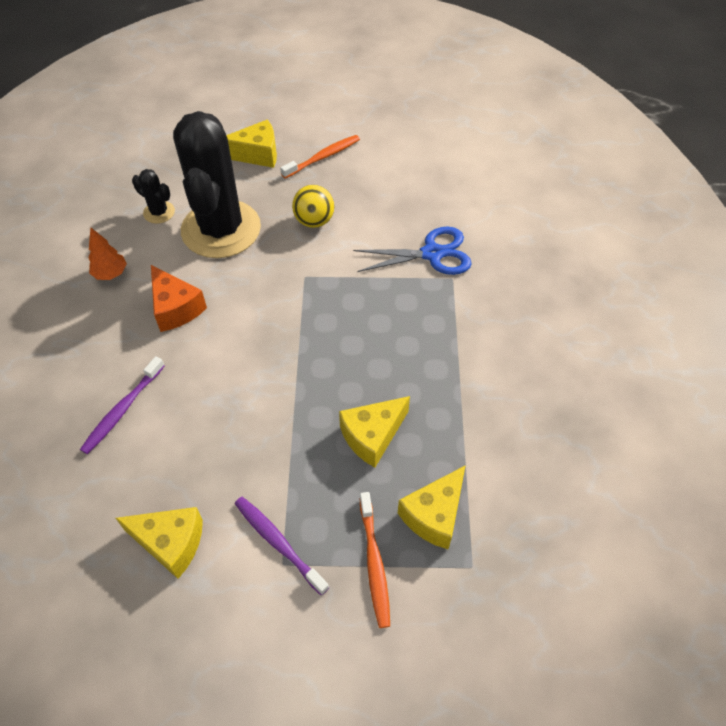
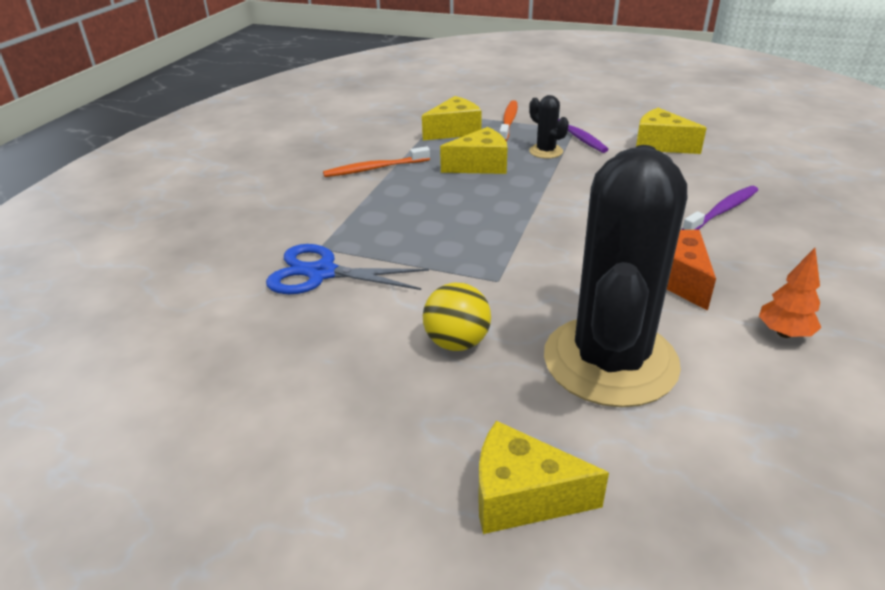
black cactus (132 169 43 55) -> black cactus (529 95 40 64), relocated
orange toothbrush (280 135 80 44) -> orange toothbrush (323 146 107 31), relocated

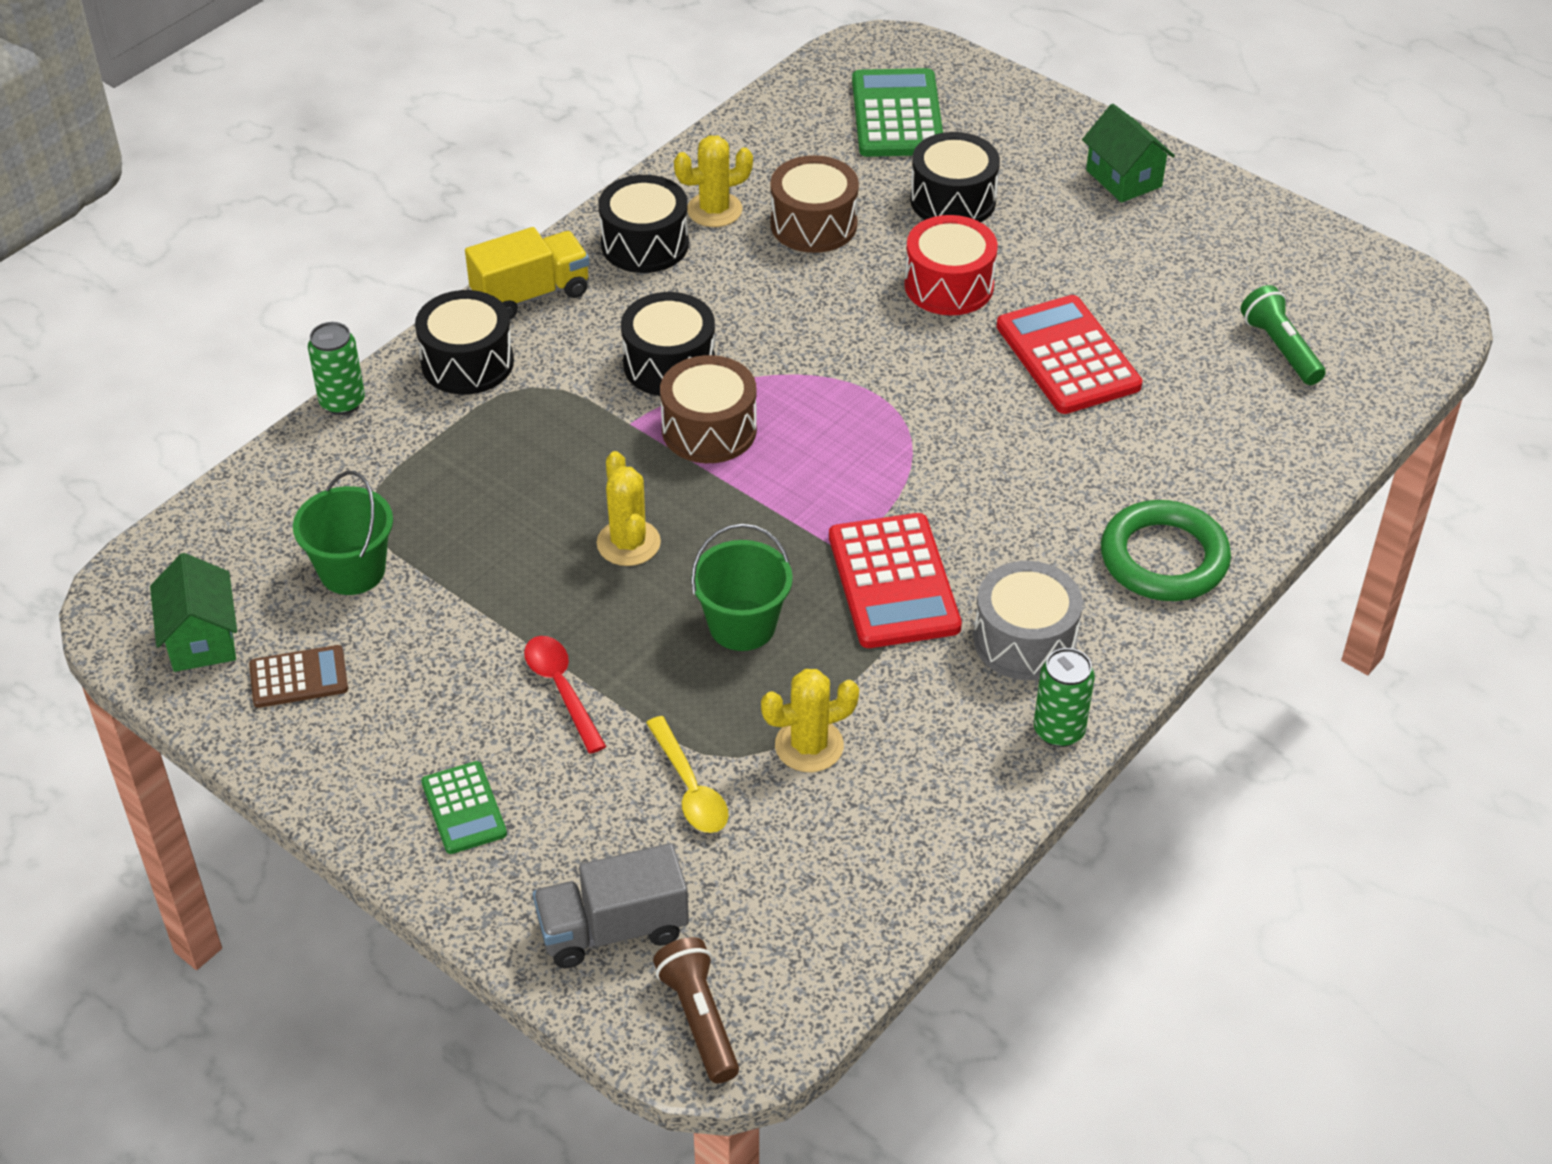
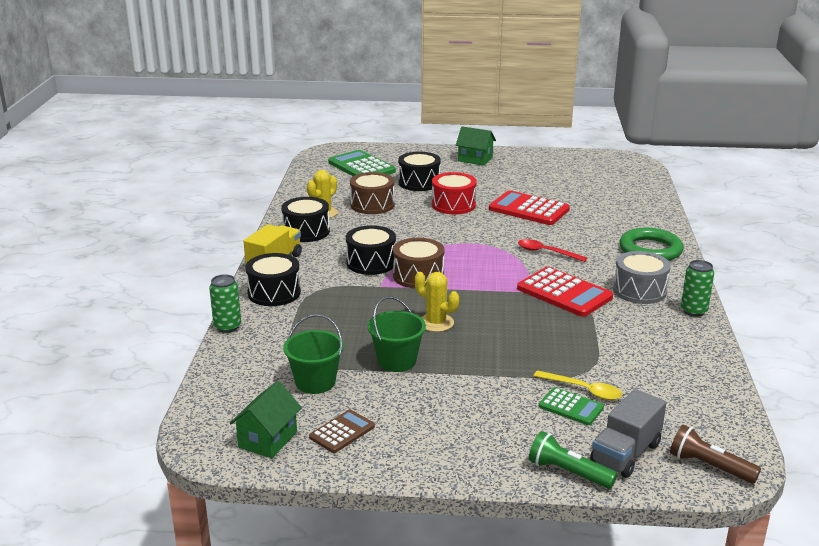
green house (150 553 87 119) -> green house (229 381 73 77), 75 degrees clockwise
green calculator (421 761 86 93) -> green calculator (539 387 65 38), relocated
red spoon (524 636 82 118) -> red spoon (518 239 69 23), relocated
green bucket (691 524 102 127) -> green bucket (368 296 58 76), relocated
yellow cactus (761 669 98 103) -> none
green flashlight (1240 285 86 100) -> green flashlight (529 431 88 58), relocated

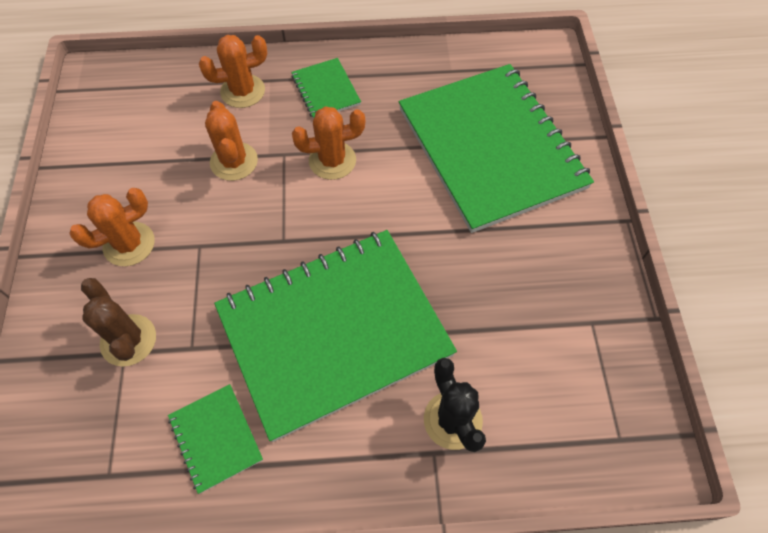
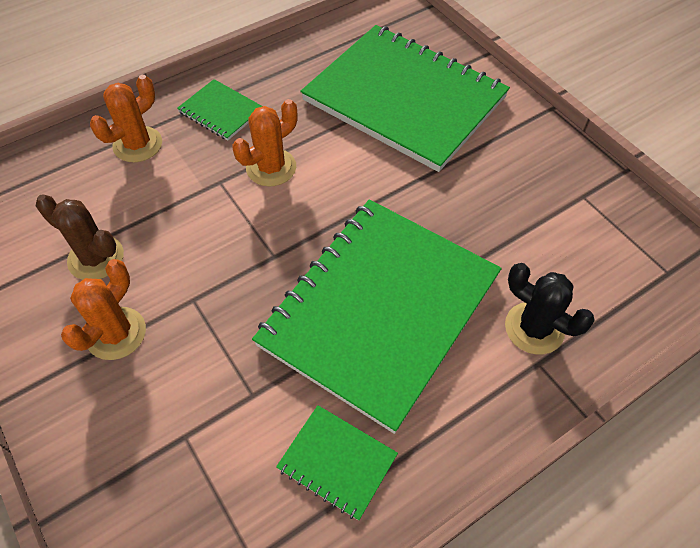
brown cactus (81 278 75 88) -> brown cactus (36 194 88 86), relocated
orange cactus (205 101 53 80) -> none

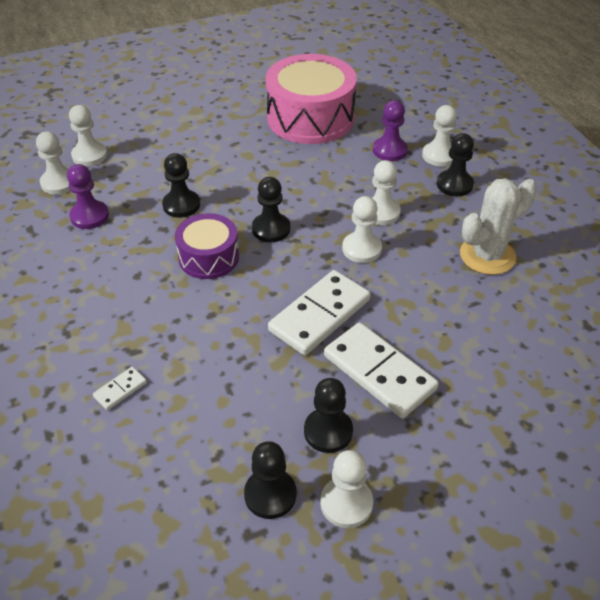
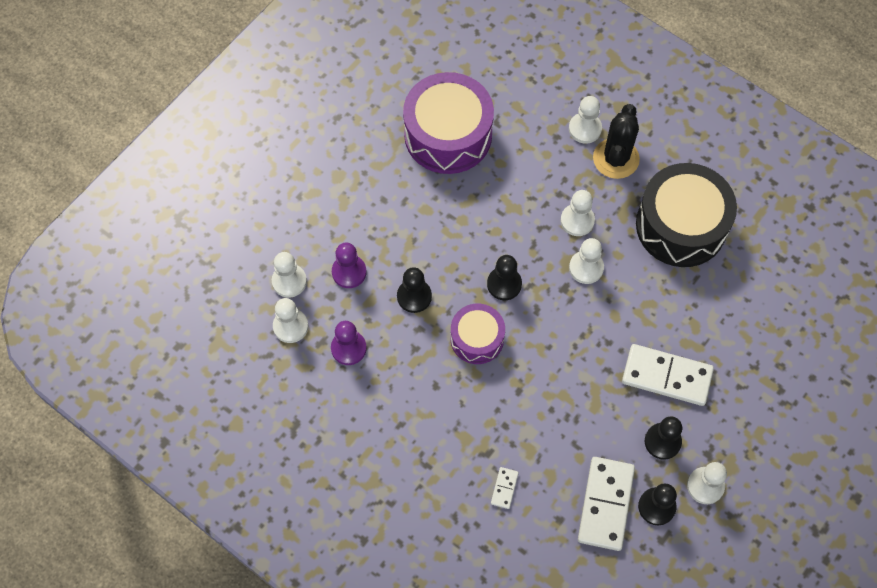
pink drum (266 54 91 90) -> purple drum (403 72 91 102)
white domino (268 270 103 85) -> white domino (578 457 57 94), relocated
purple pawn (373 100 35 61) -> purple pawn (332 243 34 45), relocated
black pawn (437 133 37 63) -> black cactus (593 104 47 75)
white cactus (460 178 77 97) -> black drum (636 163 101 104)

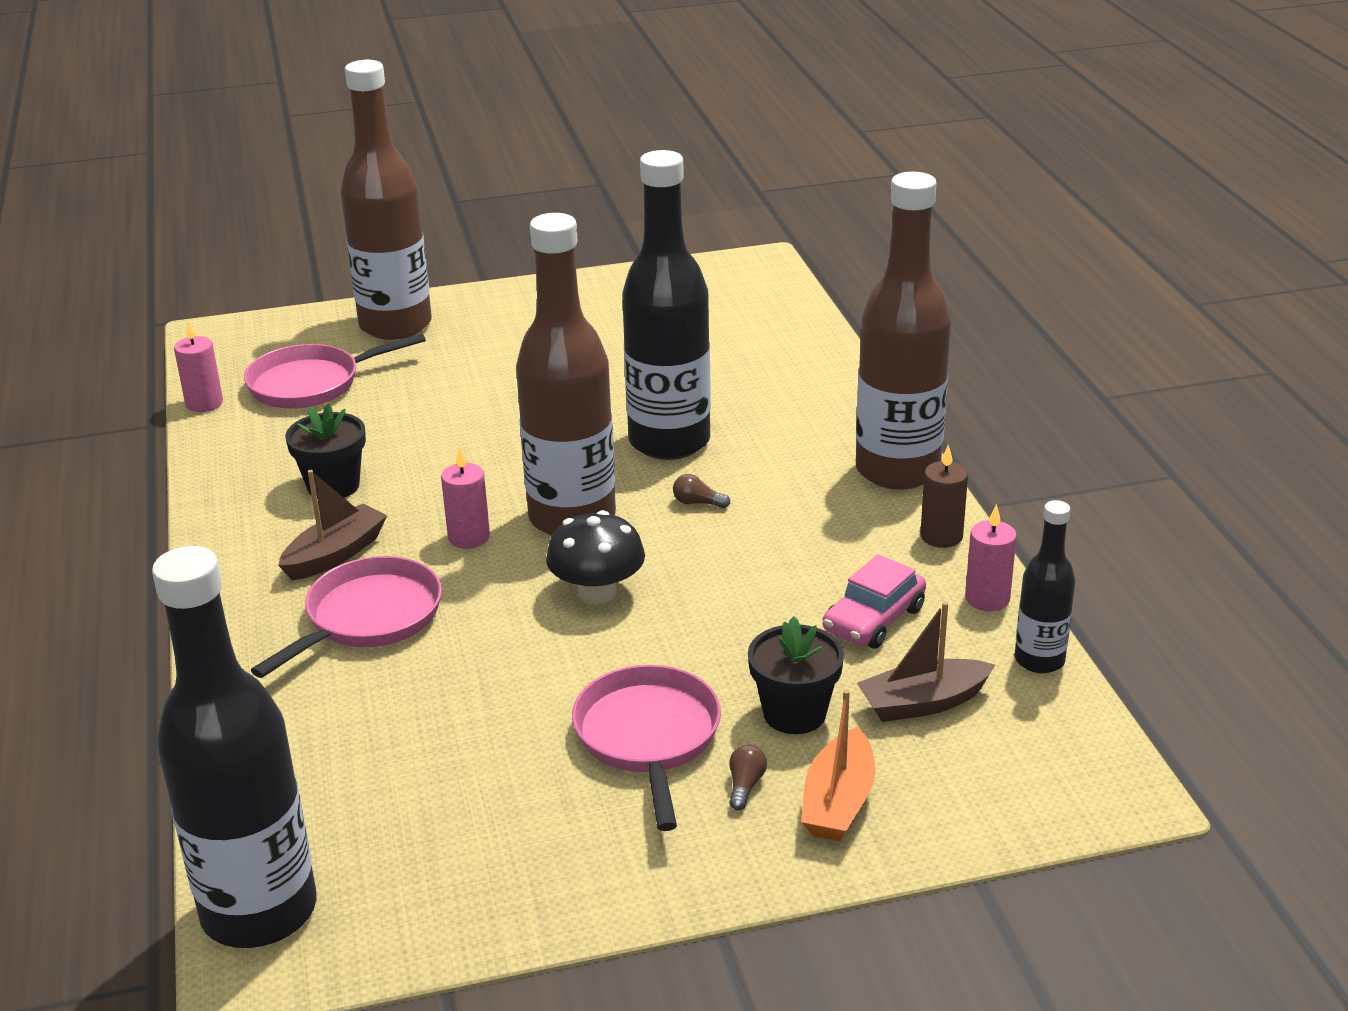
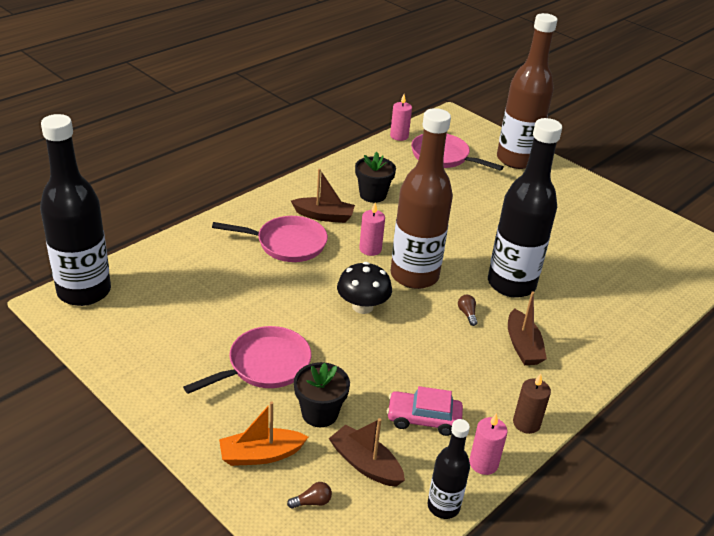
brown light bulb (729 744 38 66) -> brown light bulb (287 482 45 27), relocated
brown bottle (856 172 95 318) -> none
none -> brown boat (508 291 39 74)

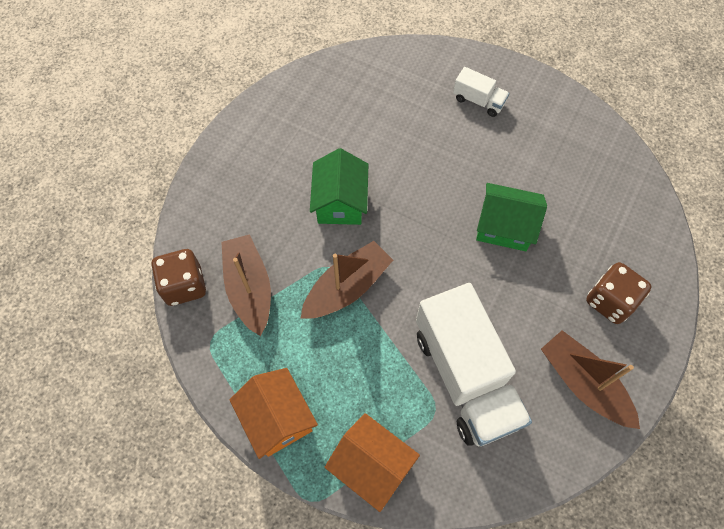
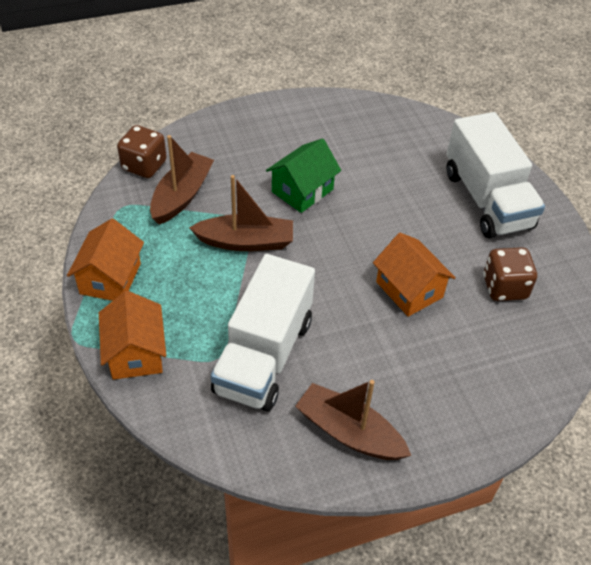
white truck (453 67 56 50) -> white truck (446 112 99 127), x2.24
green house (476 183 71 68) -> orange house (373 233 83 84)
brown boat (541 330 99 99) -> brown boat (295 380 116 80), 60 degrees counterclockwise
brown dice (586 262 65 62) -> brown dice (483 247 54 54), relocated

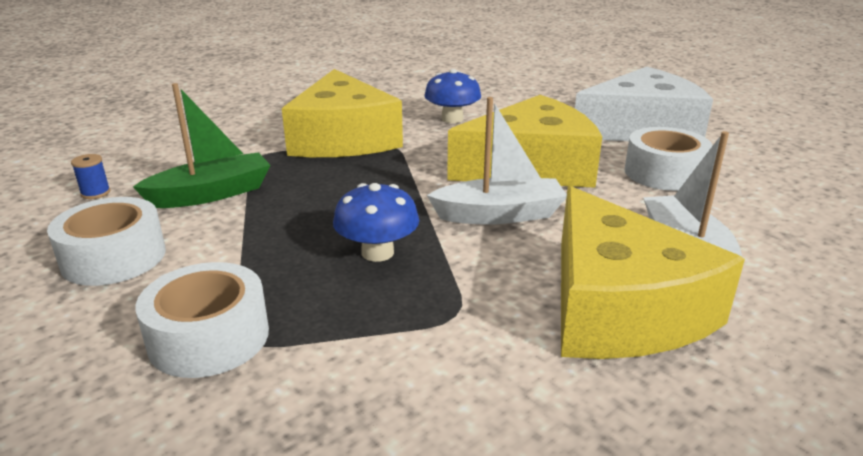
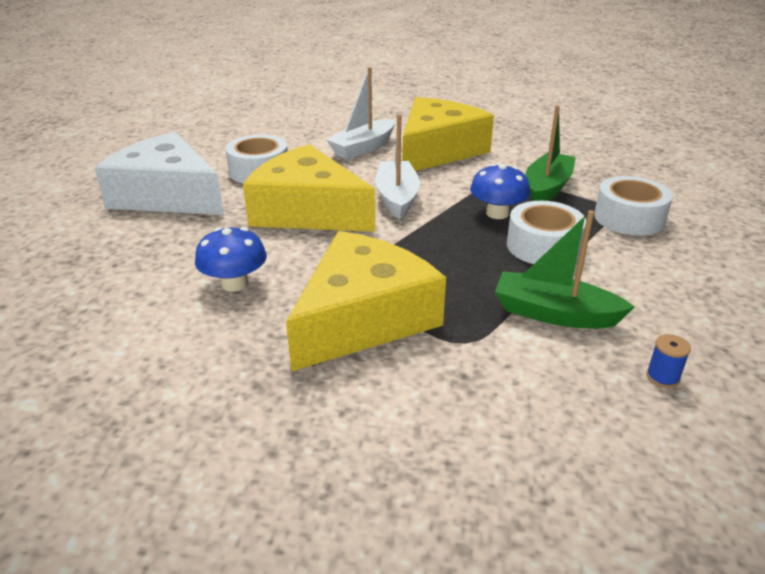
white tape (47 197 119 89) -> white tape (507 201 79 63), relocated
white boat (427 97 140 128) -> white boat (375 114 45 106), 45 degrees clockwise
none -> green boat (526 105 50 96)

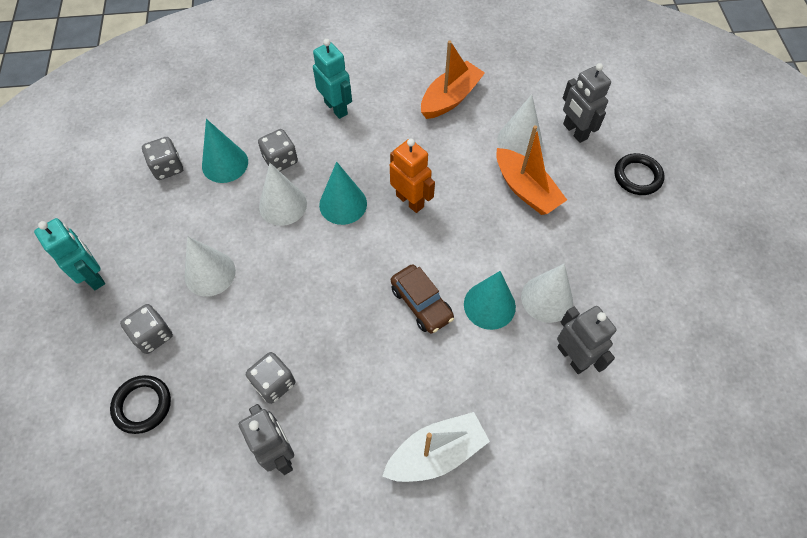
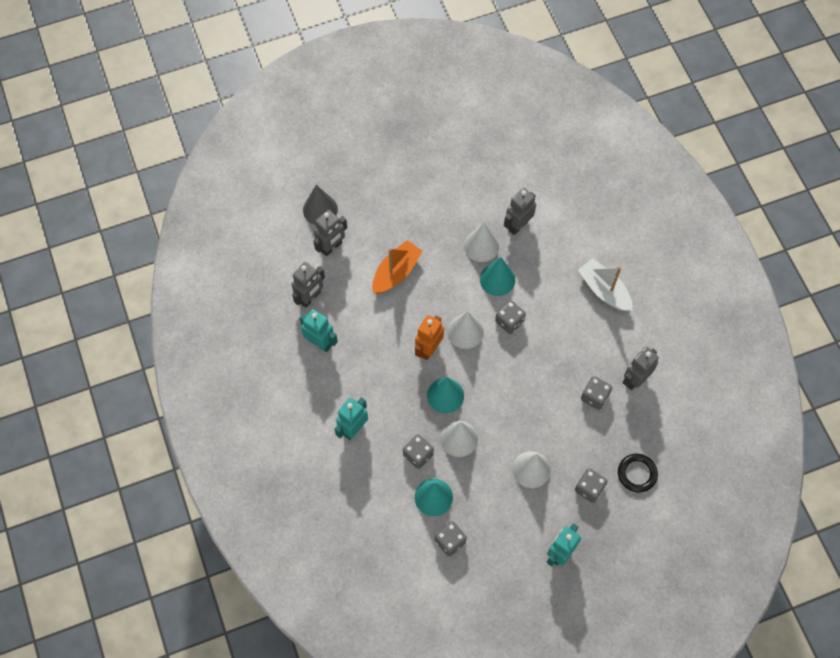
brown car (391 264 63 70) -> grey dice (495 300 31 34)
orange boat (421 40 64 79) -> turquoise robot (300 309 38 43)
white cone (497 94 46 62) -> white cone (447 311 37 38), relocated
black ring (614 153 51 42) -> none
none -> grey robot (292 262 33 46)
none -> grey cone (303 185 35 40)

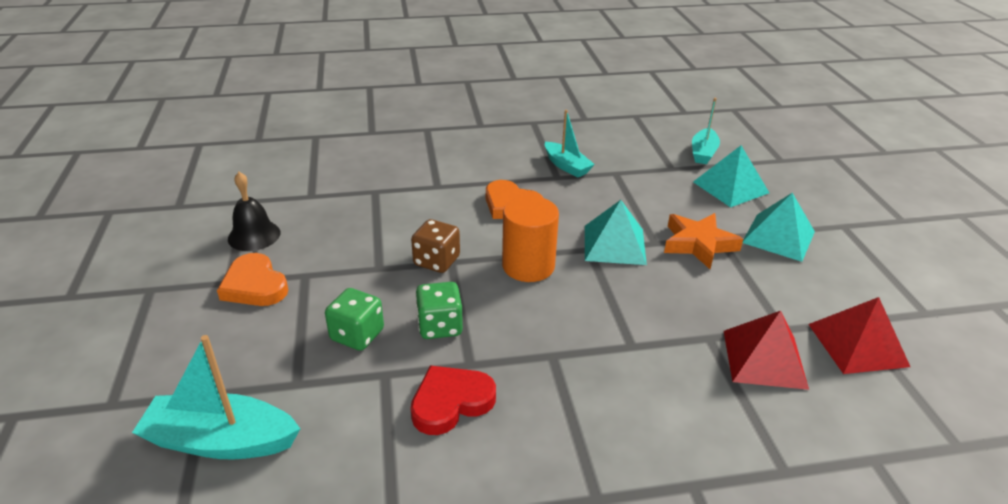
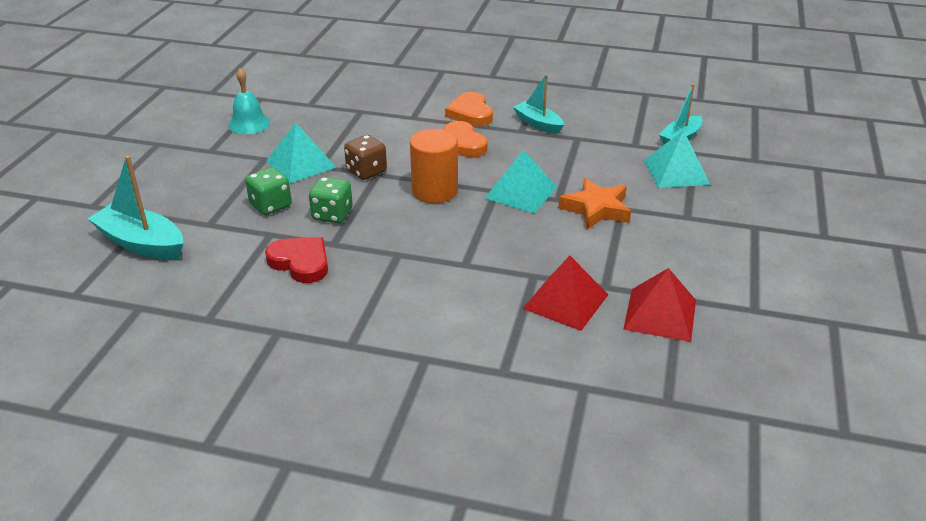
orange heart (217 253 71 53) -> orange heart (445 92 48 34), relocated
black bell (228 172 52 79) -> turquoise bell (228 68 42 66)
red heart (411 365 85 70) -> red heart (265 237 63 46), 45 degrees clockwise
turquoise boat (545 110 50 67) -> turquoise boat (513 75 51 59), 150 degrees clockwise
turquoise pyramid (743 193 72 69) -> turquoise pyramid (266 123 71 61), relocated

